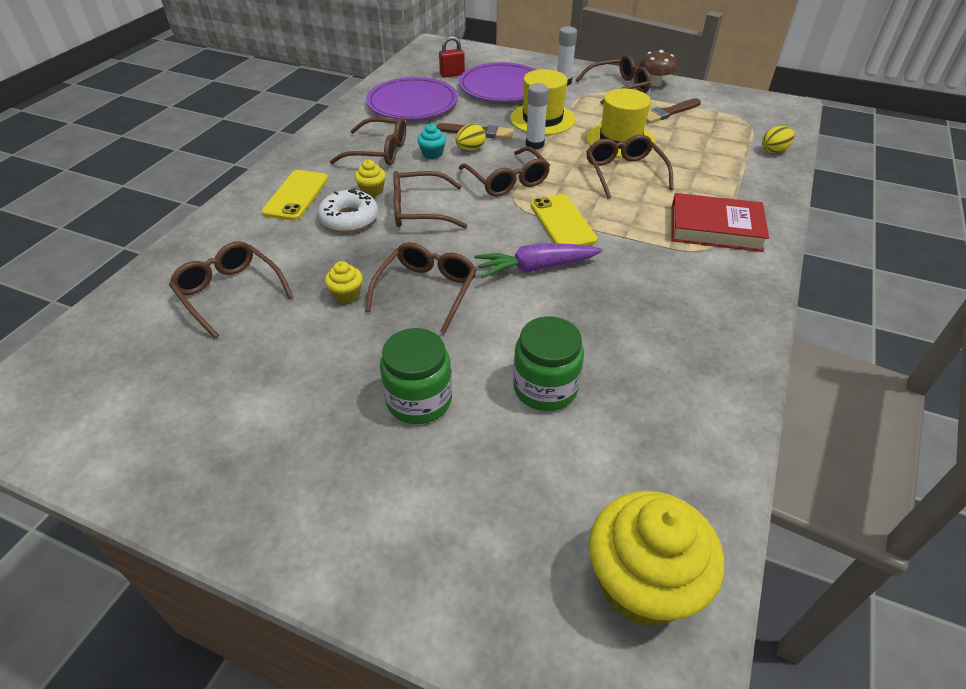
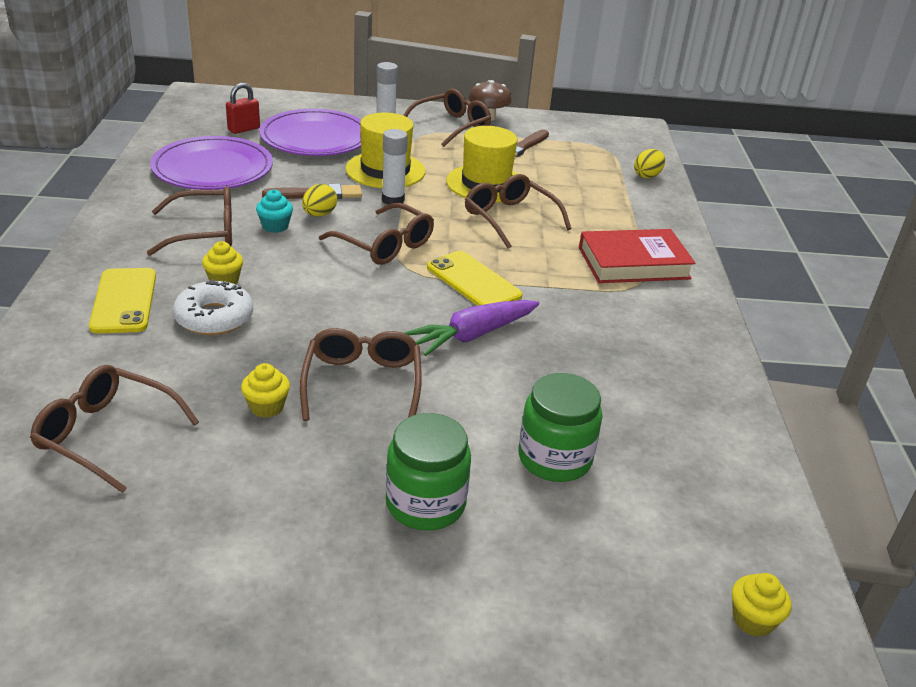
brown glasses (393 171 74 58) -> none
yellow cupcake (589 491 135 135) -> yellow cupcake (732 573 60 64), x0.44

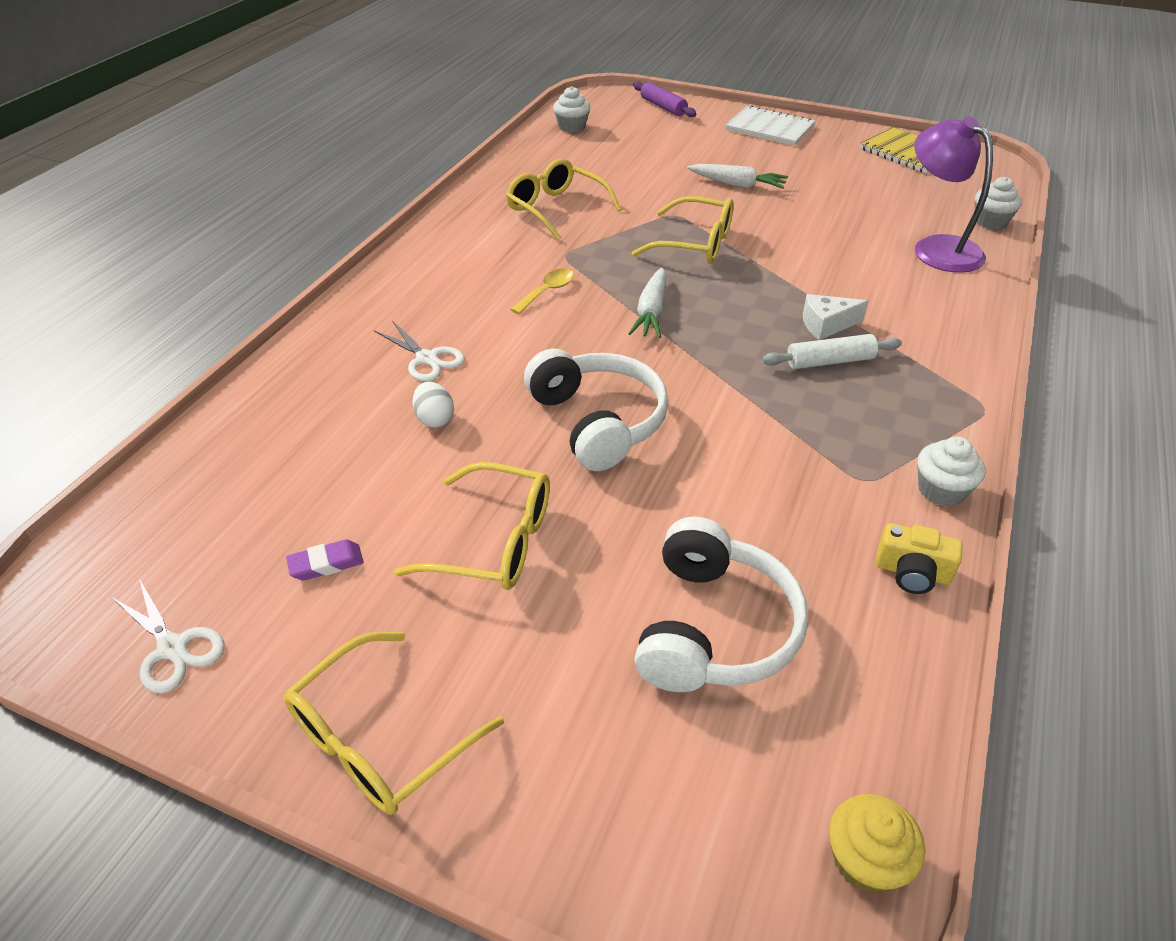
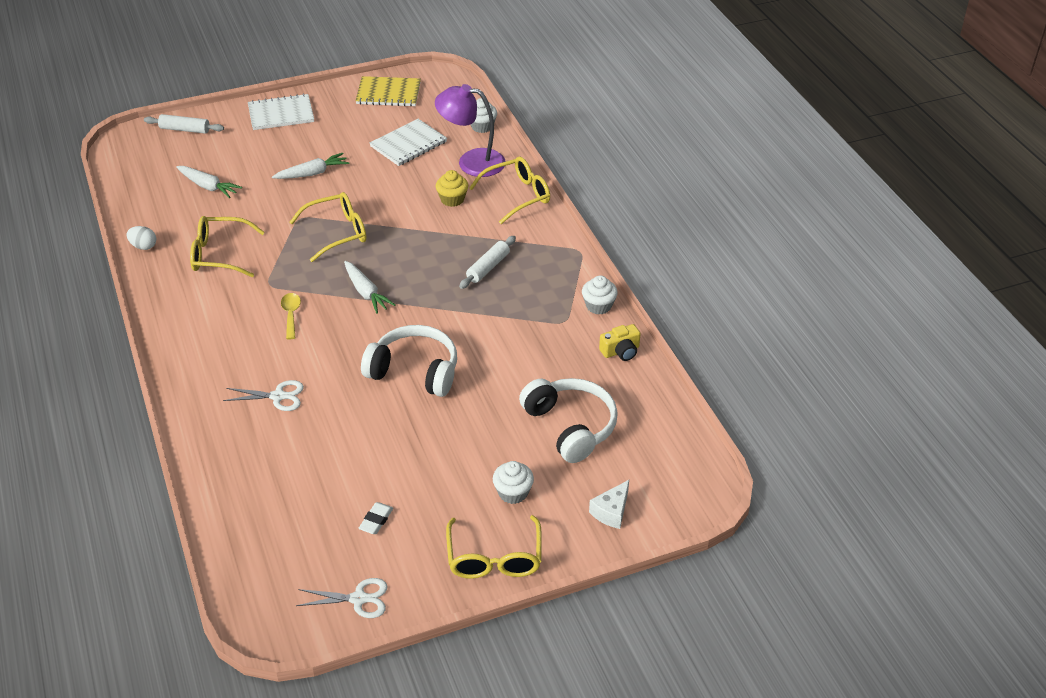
purple eraser (286 539 78 42) -> white eraser (359 502 34 32)
yellow glasses (394 462 156 128) -> yellow glasses (469 157 81 67), relocated
white egg (412 382 42 45) -> white egg (127 226 29 24), relocated
white cupcake (553 86 37 47) -> white cupcake (493 461 41 43), relocated
purple rolling pin (633 82 64 35) -> white rolling pin (144 114 80 20)
white cheese (803 294 65 46) -> white cheese (589 480 40 49), relocated
yellow cupcake (829 794 96 99) -> yellow cupcake (436 170 32 37), relocated
none -> white carrot (176 166 66 32)
none -> white notebook (370 119 77 47)

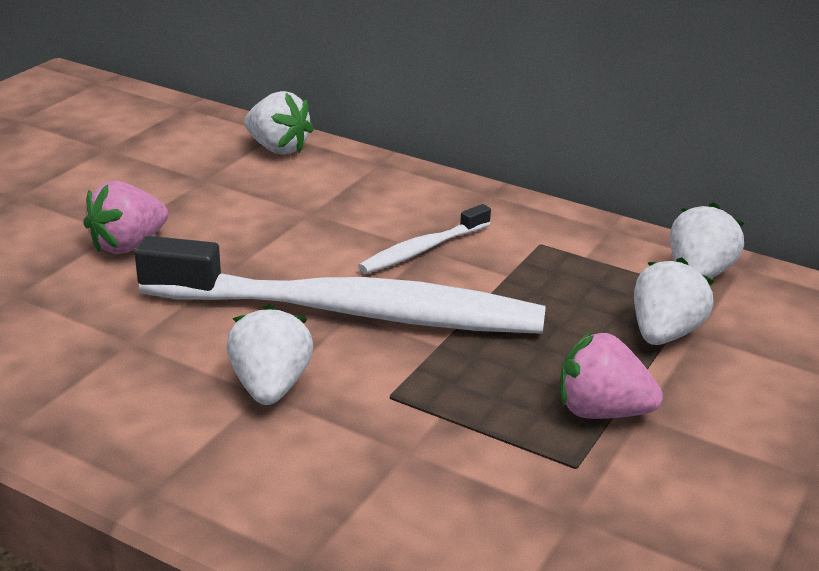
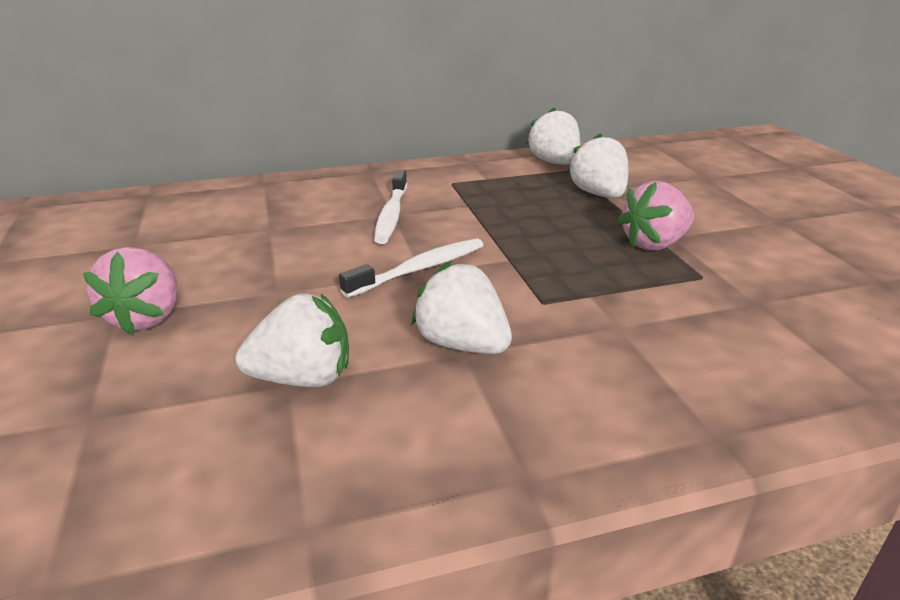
white toothbrush (135 236 411 98) -> white toothbrush (339 238 145 60), x0.44
white strawberry (244 91 70 64) -> white strawberry (236 293 113 94), relocated

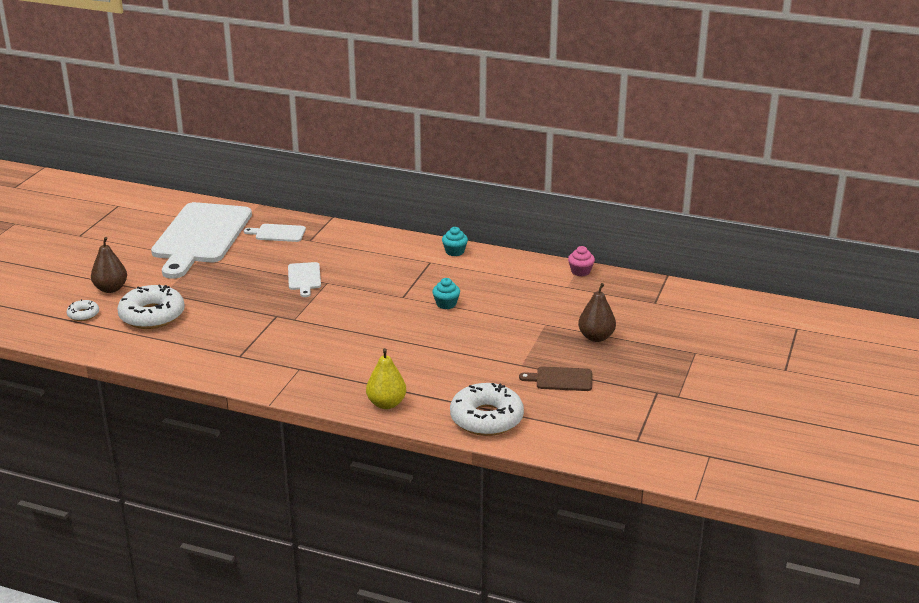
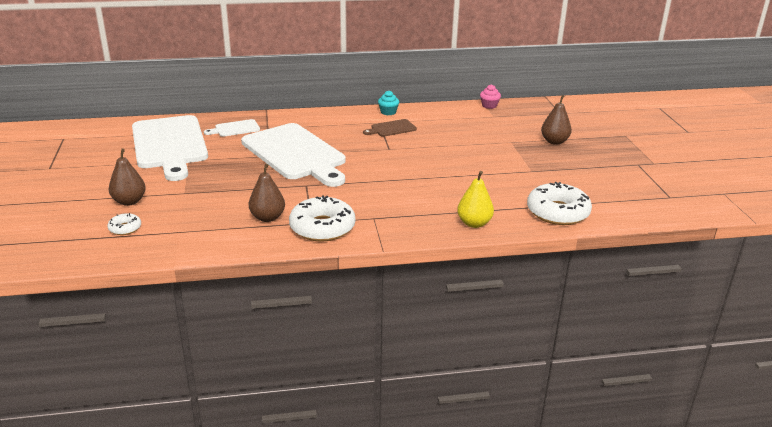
white donut (117 284 68 45) -> white donut (289 195 66 47), relocated
white cutting board (288 262 33 35) -> white cutting board (241 123 105 64), x2.39
turquoise cupcake (432 278 28 31) -> none
brown cutting board (519 366 73 25) -> brown cutting board (363 119 54 18), relocated
none -> brown pear (249 164 36 58)

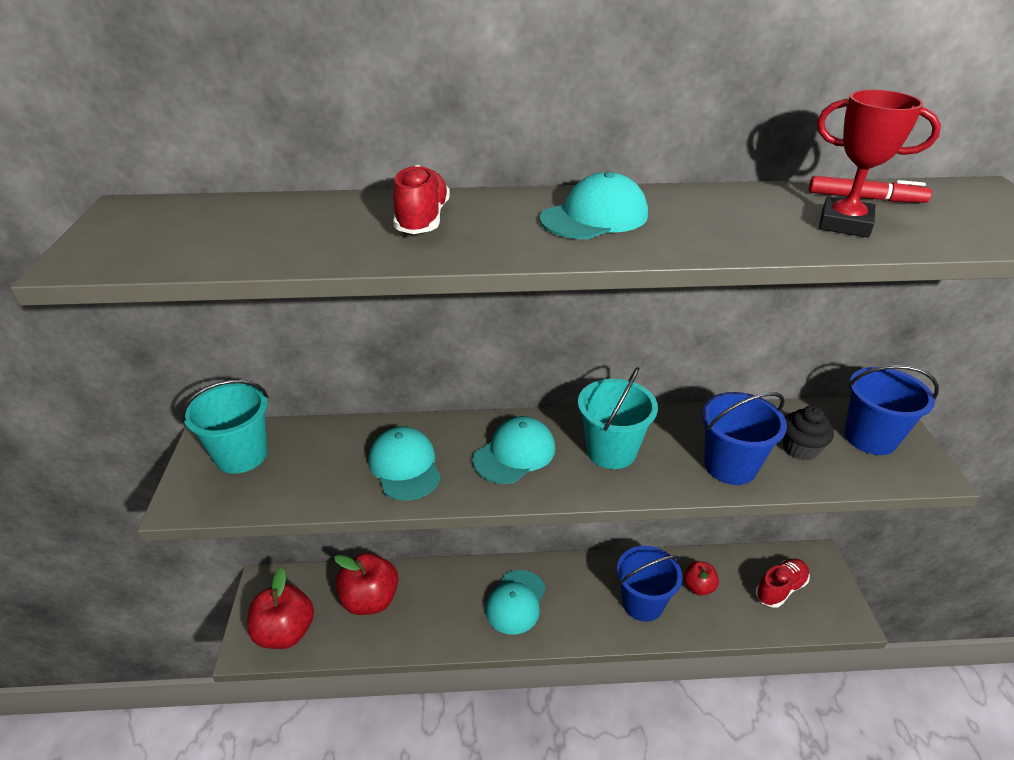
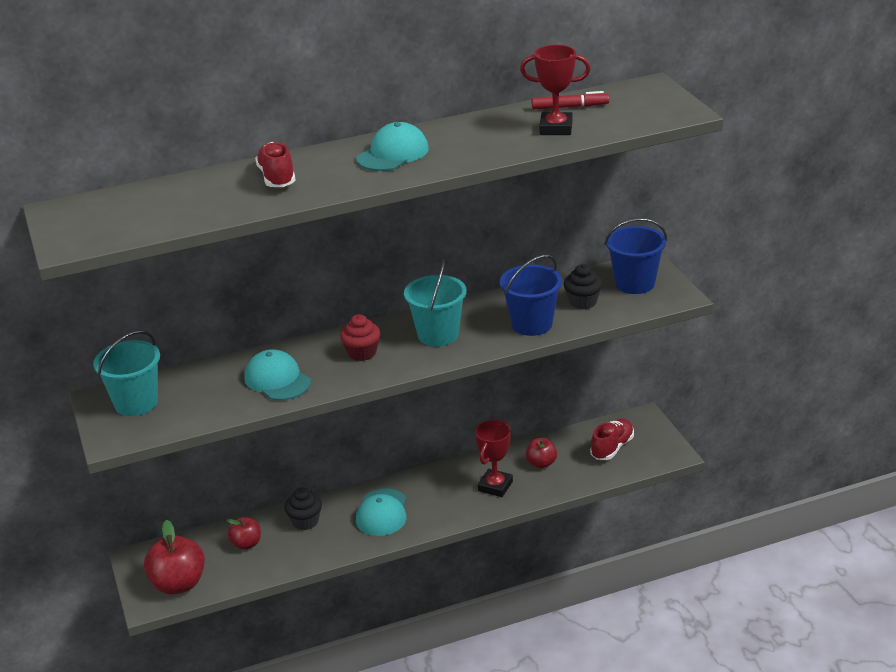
red apple (334 553 64 62) -> red apple (226 517 35 33), x0.57
turquoise cap (473 416 82 68) -> red cupcake (340 314 41 47)
blue bucket (617 546 65 76) -> red trophy (475 420 38 77)
none -> black cupcake (284 488 38 42)

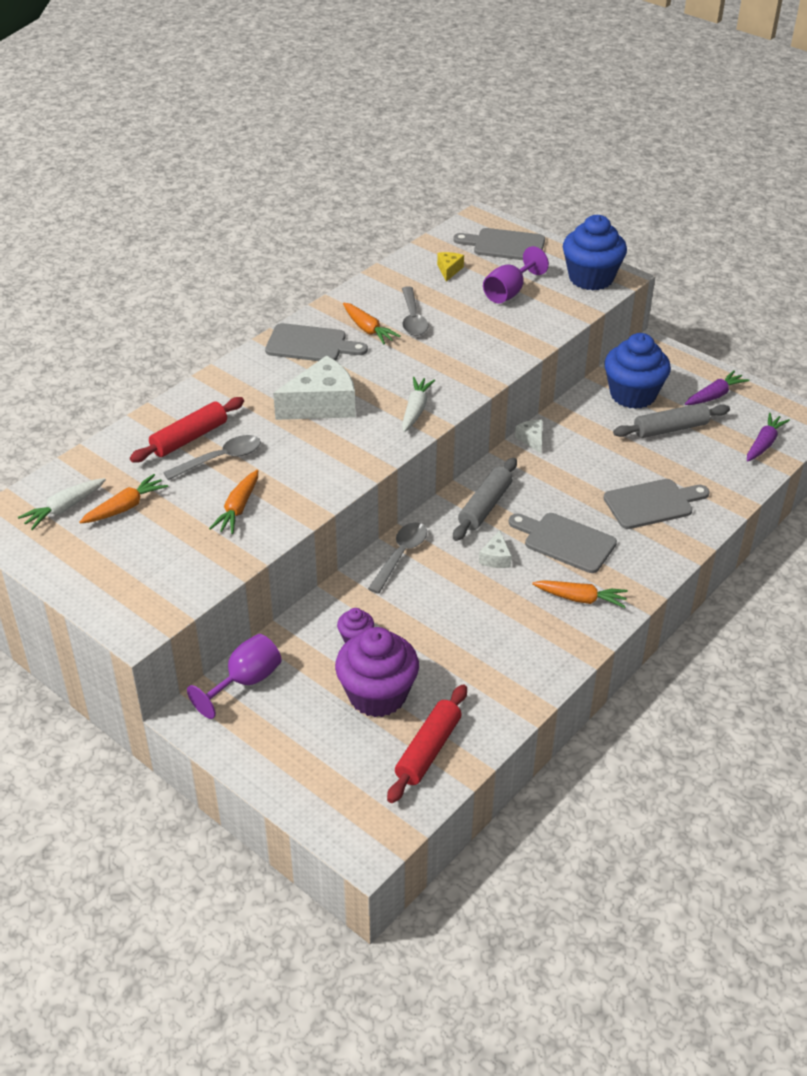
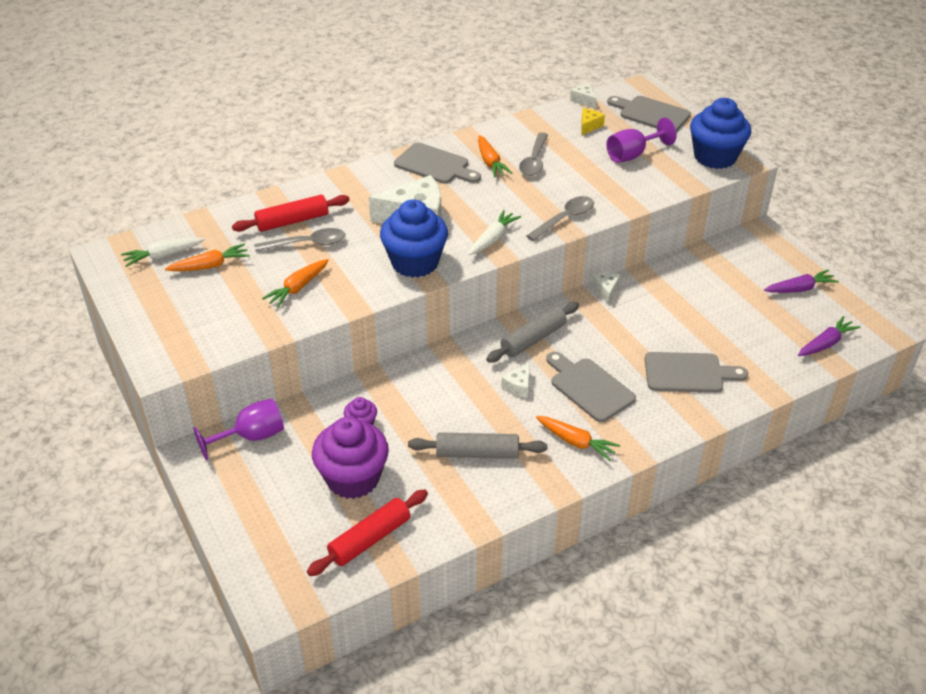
grey spoon (368 522 59 72) -> grey spoon (527 196 67 45), relocated
blue cupcake (604 333 67 76) -> blue cupcake (380 199 68 79), relocated
grey rolling pin (613 403 117 35) -> grey rolling pin (408 432 139 27), relocated
none -> white cheese (570 83 27 26)

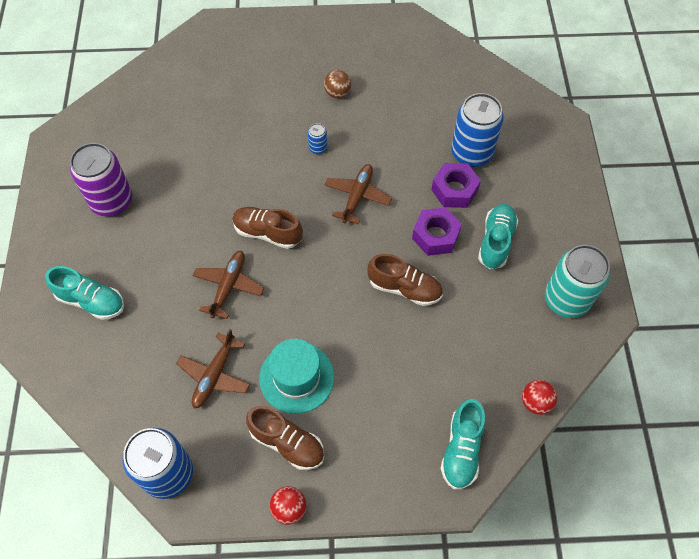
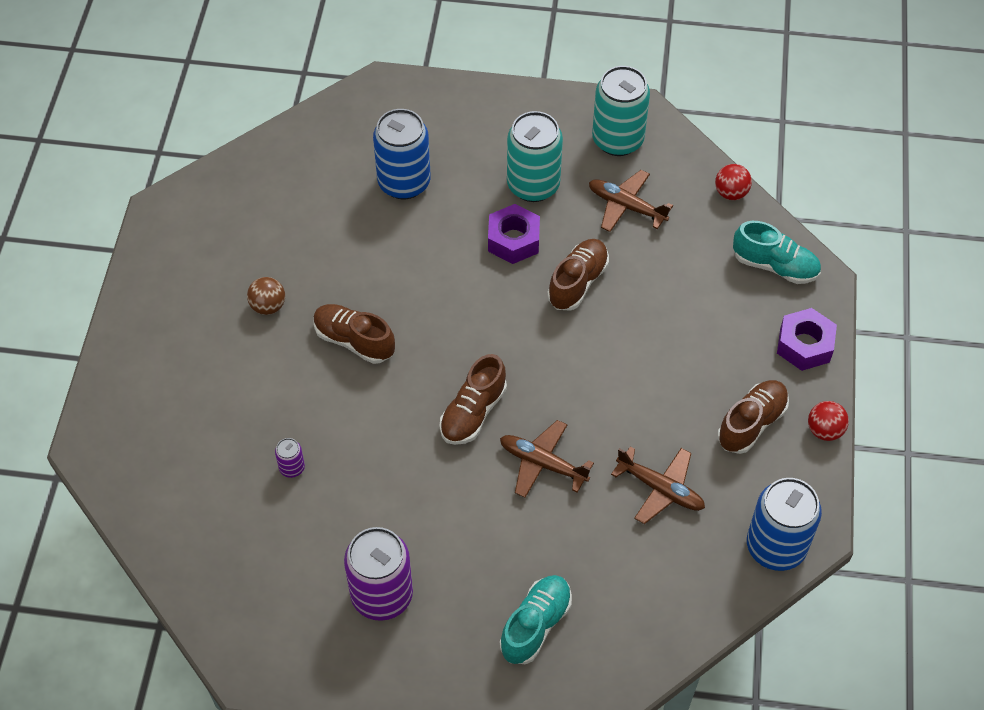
turquoise hat (259 339 75 75) -> none
blue can (308 123 19 31) -> brown shoe (313 304 82 60)
brown plane (324 164 68 60) -> brown plane (589 170 84 62), relocated
purple nut (431 163 50 45) -> purple nut (777 308 60 63), relocated
turquoise shoe (478 204 40 65) -> turquoise can (507 111 56 91)
none -> purple can (275 438 30 40)

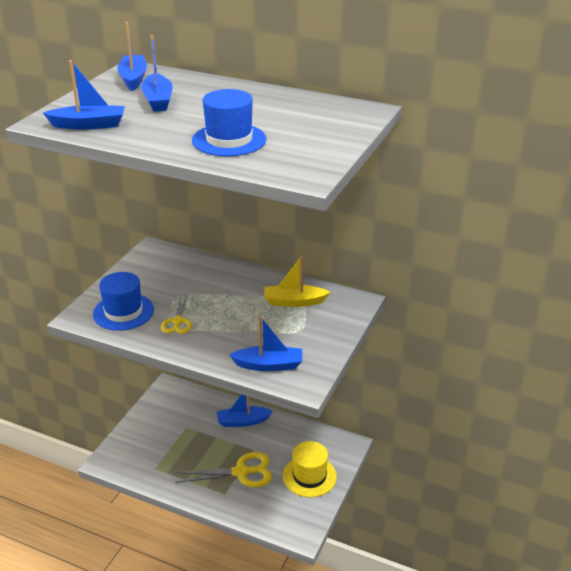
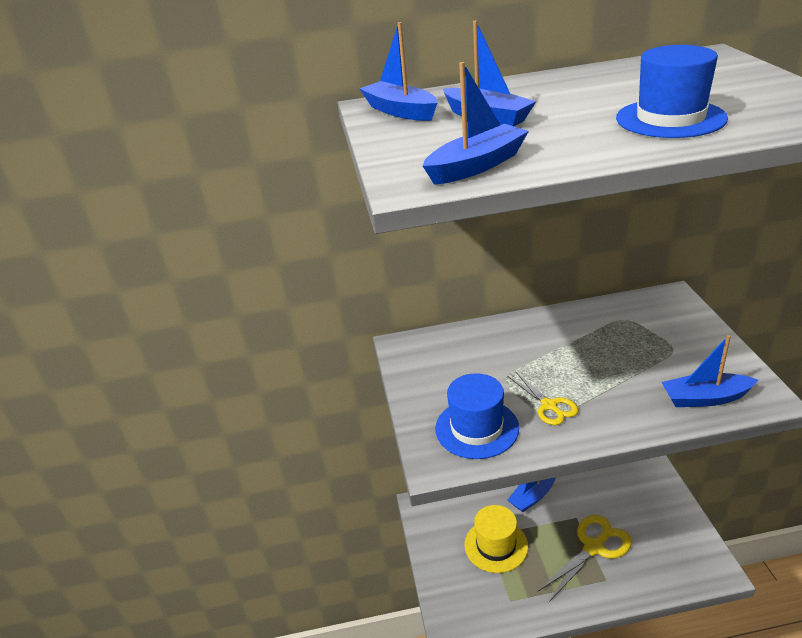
blue boat (229 316 73 55) -> blue boat (661 335 97 72), 150 degrees counterclockwise
yellow boat (264 255 66 52) -> none
yellow hat (283 441 54 56) -> yellow hat (465 505 63 68), relocated

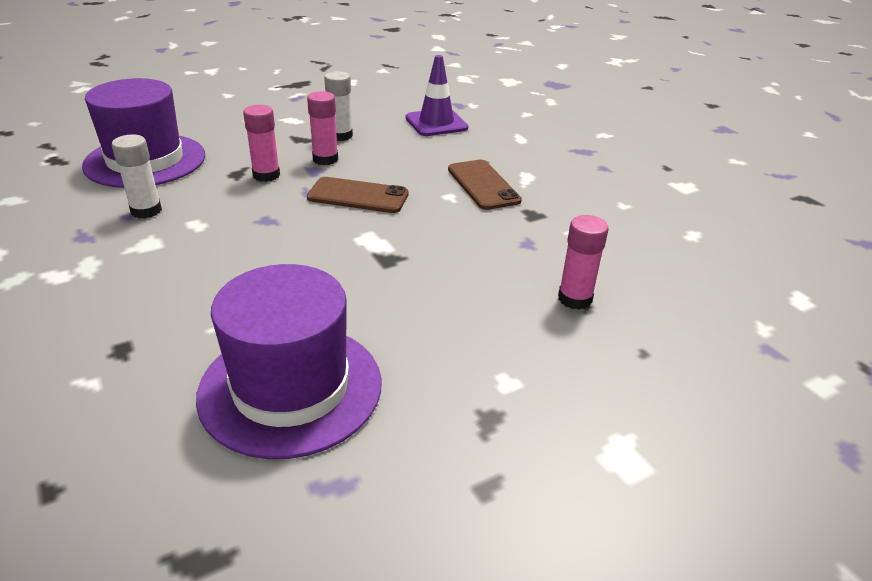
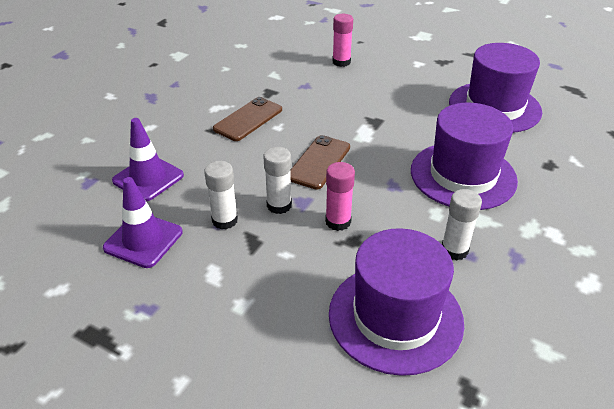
pink glue stick (307 91 31 74) -> white glue stick (264 147 28 67)
brown phone (307 177 102 36) -> brown phone (290 135 60 55), 45 degrees clockwise
none -> purple traffic cone (103 177 80 91)
none -> purple hat (411 103 107 107)

